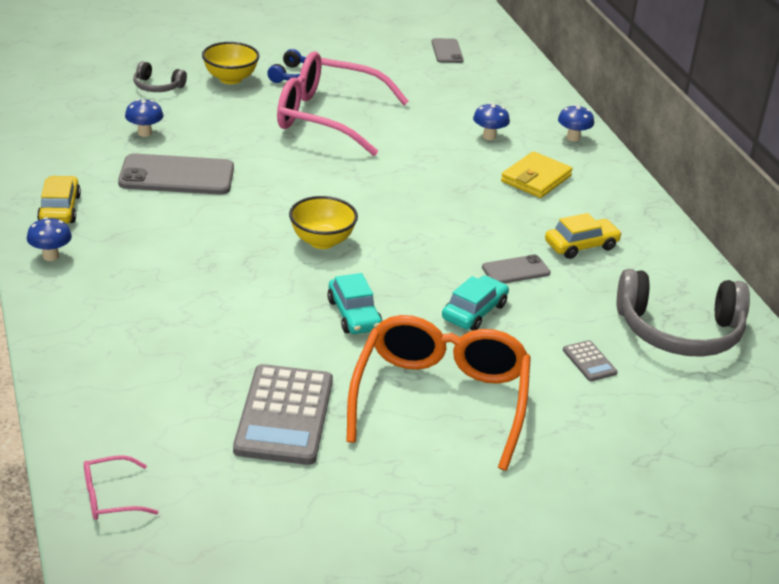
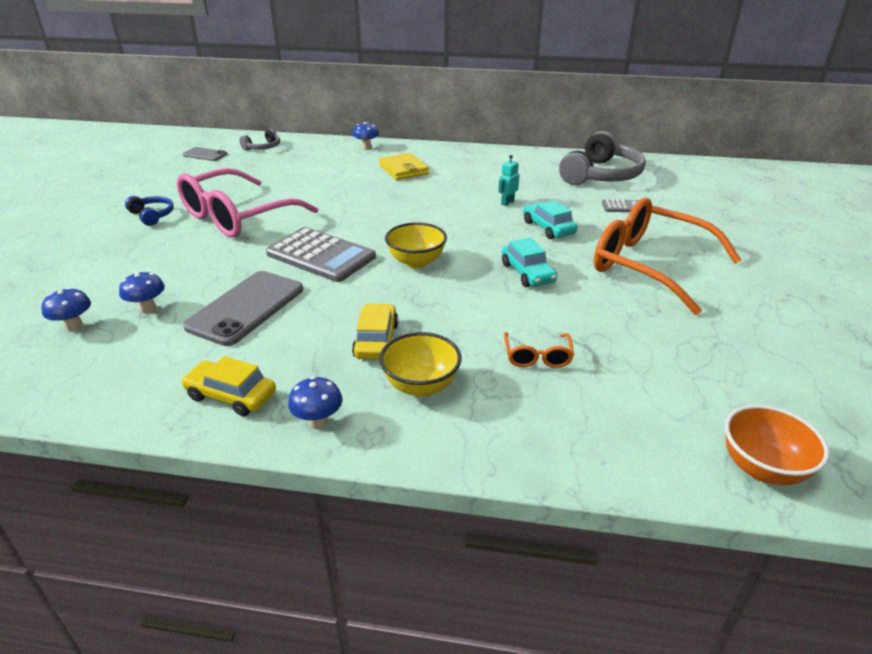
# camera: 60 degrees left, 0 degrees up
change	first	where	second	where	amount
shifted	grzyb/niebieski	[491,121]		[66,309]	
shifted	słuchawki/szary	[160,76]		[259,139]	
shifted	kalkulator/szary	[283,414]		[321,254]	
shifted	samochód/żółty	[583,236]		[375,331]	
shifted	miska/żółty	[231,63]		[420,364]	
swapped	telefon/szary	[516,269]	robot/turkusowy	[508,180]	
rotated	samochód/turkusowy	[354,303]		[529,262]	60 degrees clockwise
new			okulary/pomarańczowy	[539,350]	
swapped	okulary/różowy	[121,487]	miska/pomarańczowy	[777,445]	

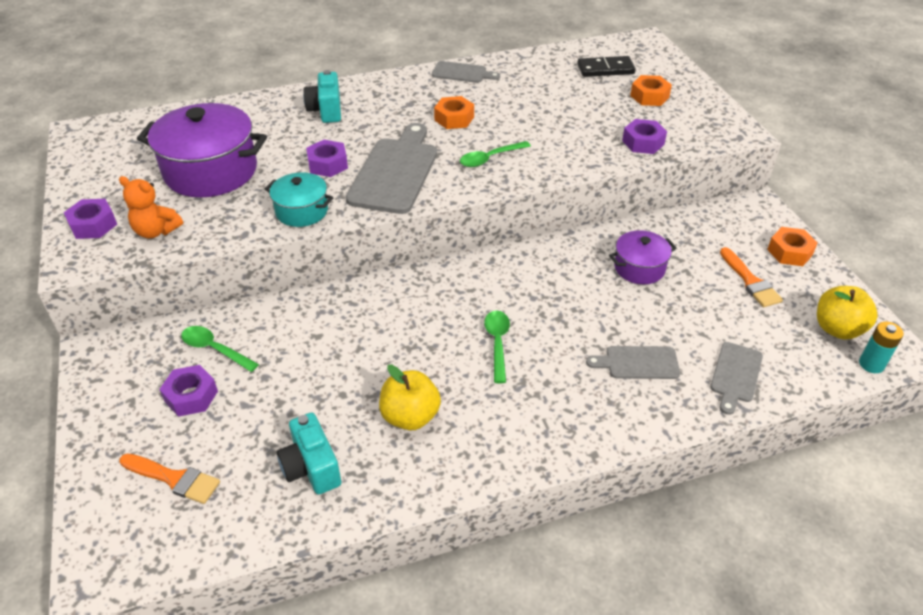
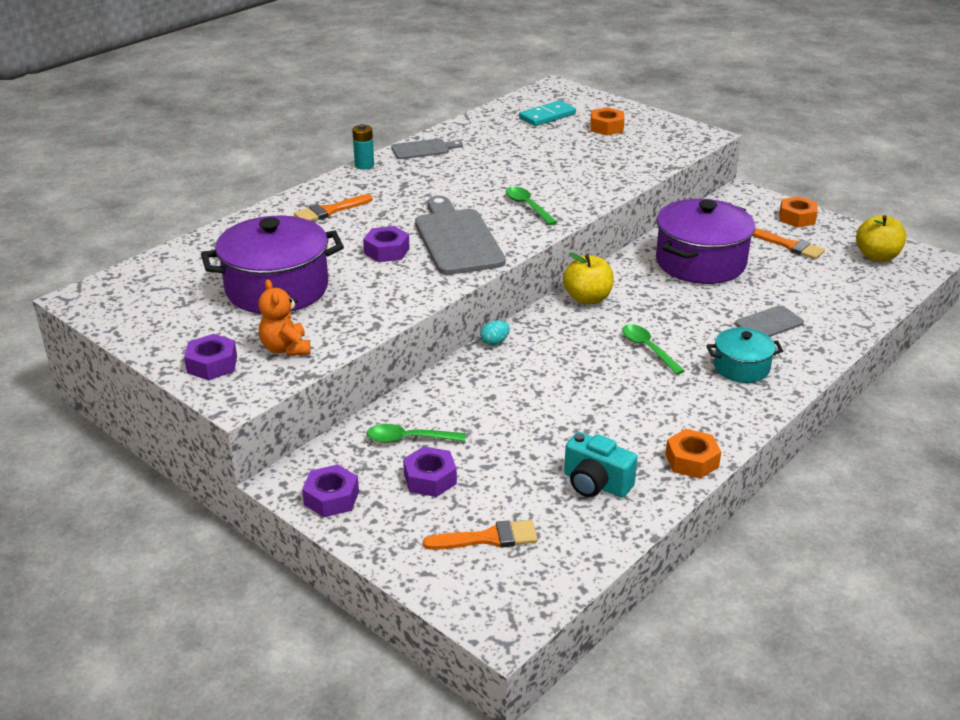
# camera: 30 degrees left, 10 degrees down
change	first	where	second	where	amount
rotated	miś/pomarańczowy	[151,207]		[284,317]	75 degrees clockwise
swapped	aparat fotograficzny/turkusowy	[322,96]	pędzel/pomarańczowy	[333,207]	
shifted	nakrętka/fioletowy	[644,136]		[330,490]	
shifted	bateria/turkusowy	[881,347]		[363,147]	
new			jajko/turkusowy	[495,333]	
rotated	łyżka/zielony	[495,154]		[531,206]	120 degrees clockwise
repainted	kostka domina/czarny	[606,66]	kostka domina/turkusowy	[547,113]	
shifted	jabłko/żółty	[410,397]		[588,278]	
scaled	garnek/fioletowy	[643,257]		[705,241]	x1.86
shifted	nakrętka/pomarańczowy	[454,112]		[693,454]	
shifted	garnek/turkusowy	[299,199]		[744,355]	
gone	deska do krojenia/szary	[736,378]			

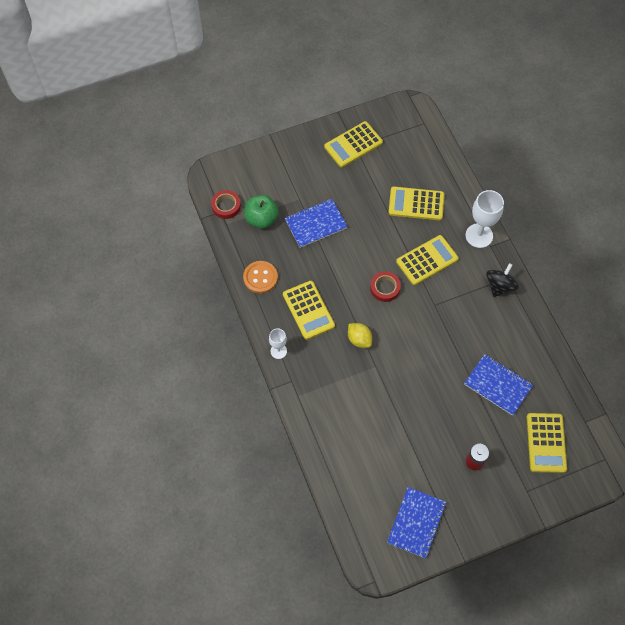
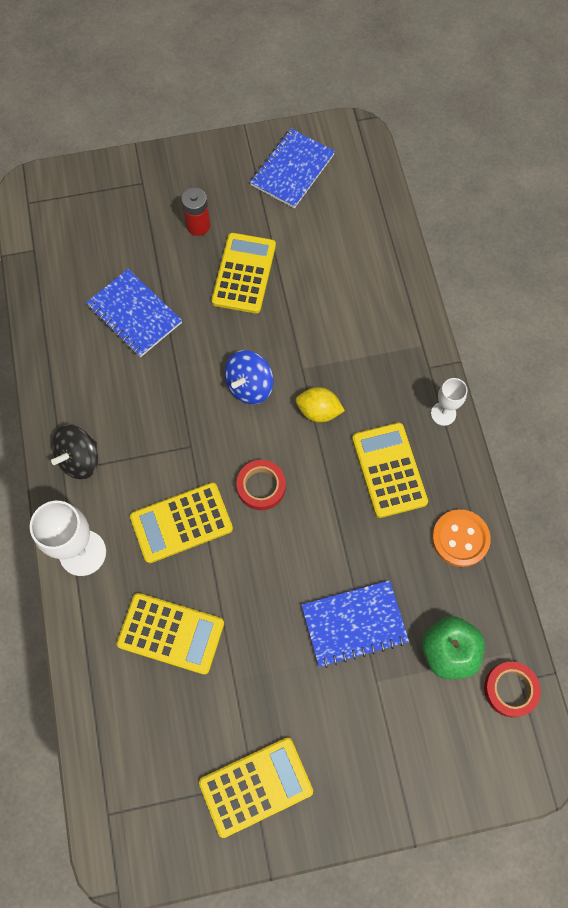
# camera: 170 degrees left, 5 degrees up
change	first	where	second	where	amount
shifted	kalkulator/żółty	[547,443]		[243,273]	
new			bączek/niebieski	[249,377]	
rotated	cytryna/żółty	[360,335]		[320,404]	45 degrees counterclockwise

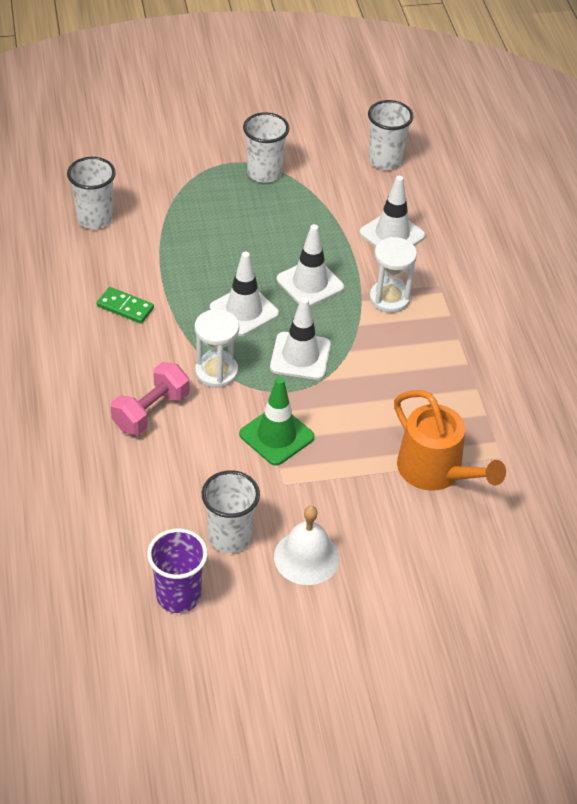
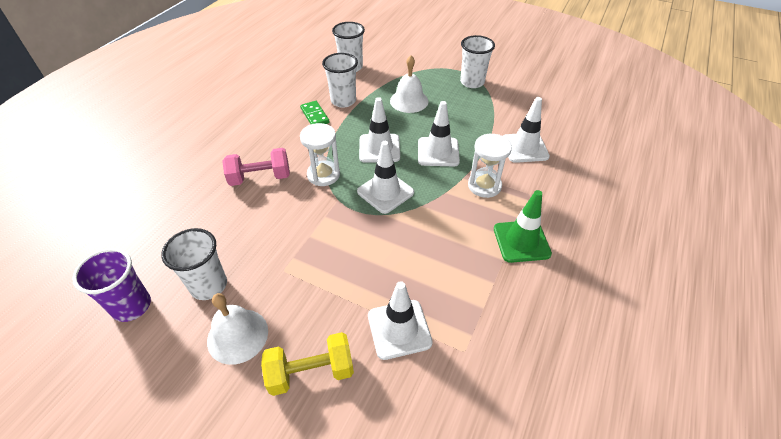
# camera: 40 degrees right, 0 degrees up
change	first	where	second	where	amount
new			hantel/żółty	[307,364]	
shifted	szklanka/biały	[391,135]		[340,80]	
swapped	konewka/pomarańczowy	[450,440]	pachołek/biały	[400,320]	
new			dzwonek/biały	[409,84]	
shifted	pachołek/zielony	[276,421]		[523,226]	

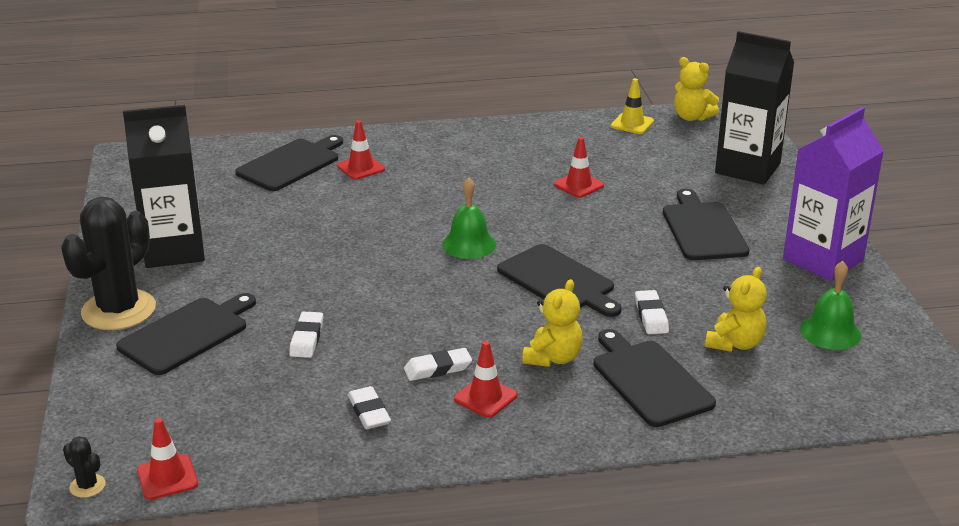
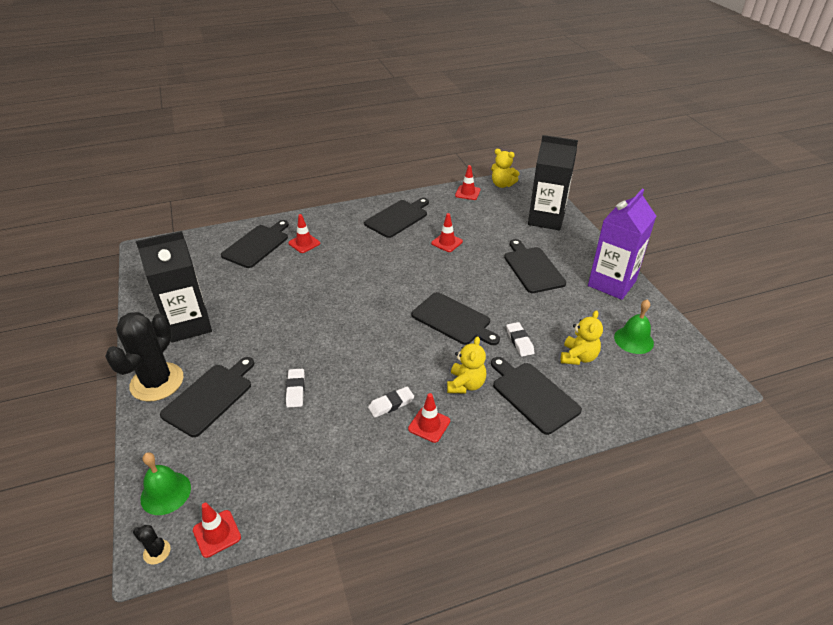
# camera: 10 degrees left, 10 degrees up
change	first	where	second	where	amount
shifted	dzwonek/zielony	[469,218]		[165,483]	
new			deska do krojenia/czarny	[396,218]	
repainted	pachołek/żółty	[632,106]	pachołek/czerwony	[468,182]	
gone	gumka do mazania/biały	[369,407]			

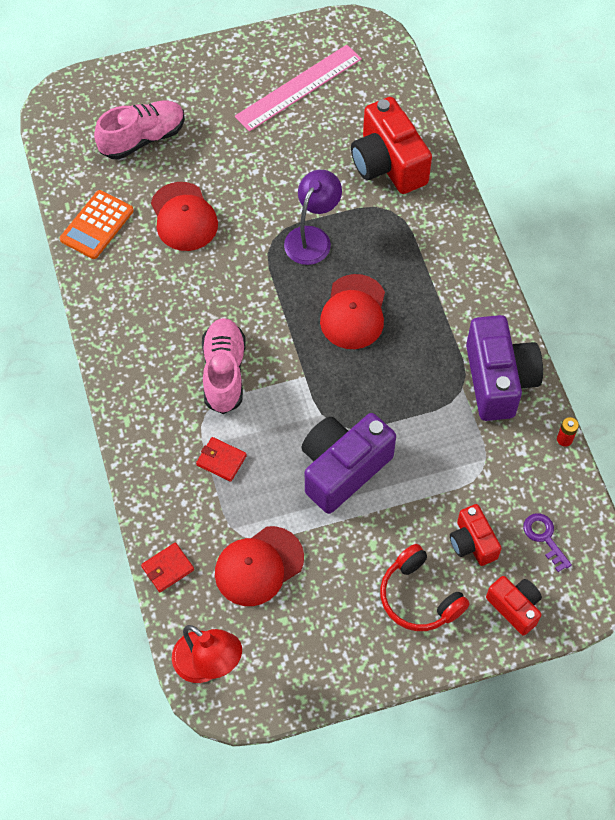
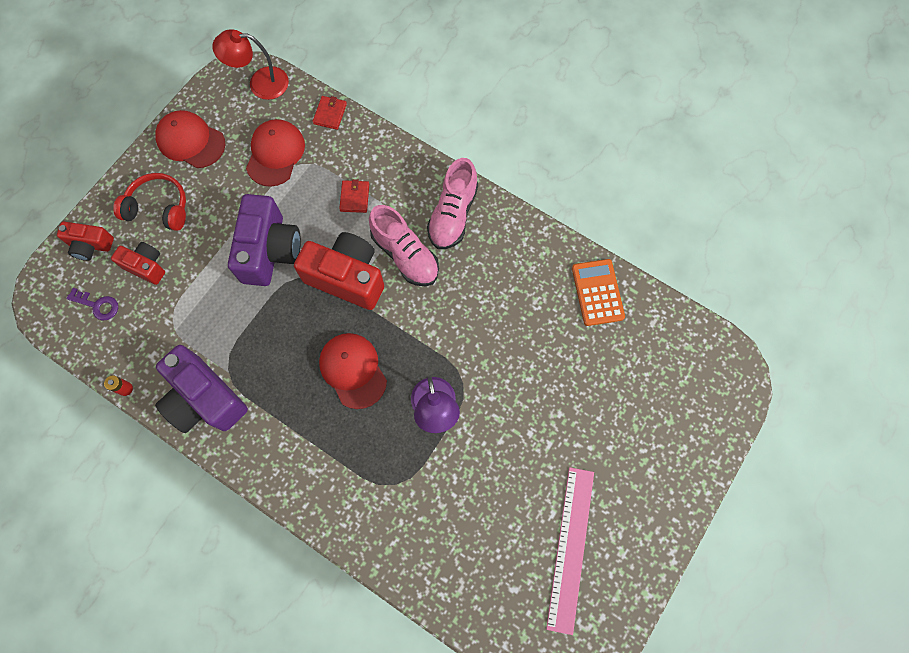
# camera: 140 degrees right, 10 degrees up
change	first	where	second	where	amount
shifted	czapka/czerwony	[184,216]		[190,139]	
shifted	aparat fotograficzny/czerwony	[391,145]		[339,271]	
rotated	portfel/czerwony	[221,459]		[354,196]	75 degrees counterclockwise
shifted	but/różowy	[139,130]		[452,203]	

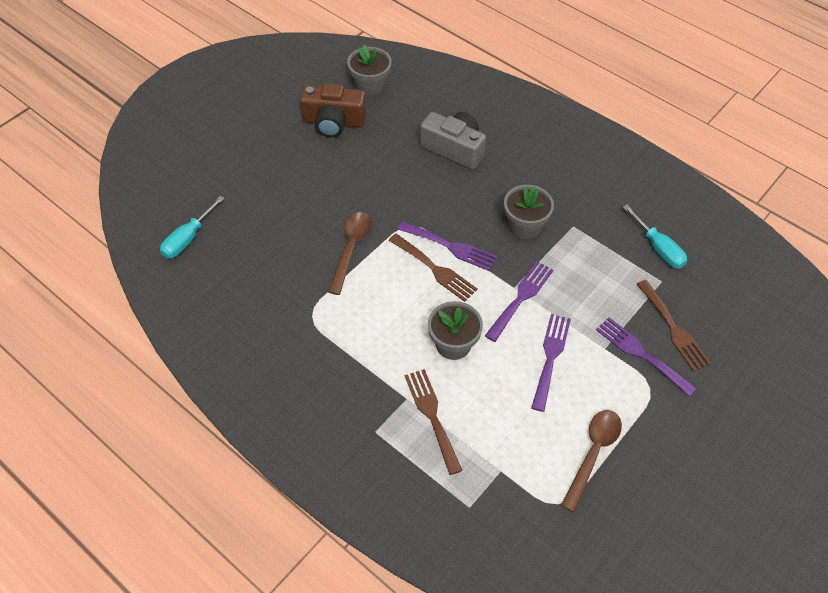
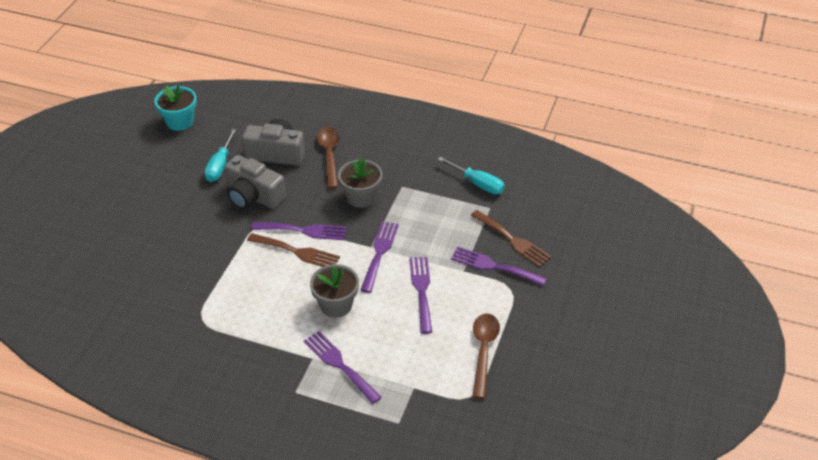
# camera: 20 degrees left, 10 degrees down
change	first	where	second	where	amount
repainted	doniczka/szary	[369,70]	doniczka/turkusowy	[176,108]	
shifted	śrubokręt/turkusowy	[192,227]		[220,155]	
new			aparat fotograficzny/szary	[255,182]	
repainted	widelec/brązowy	[433,422]	widelec/fioletowy	[343,367]	
shifted	łyżka/brązowy	[350,253]		[328,158]	
gone	aparat fotograficzny/brązowy	[333,110]			

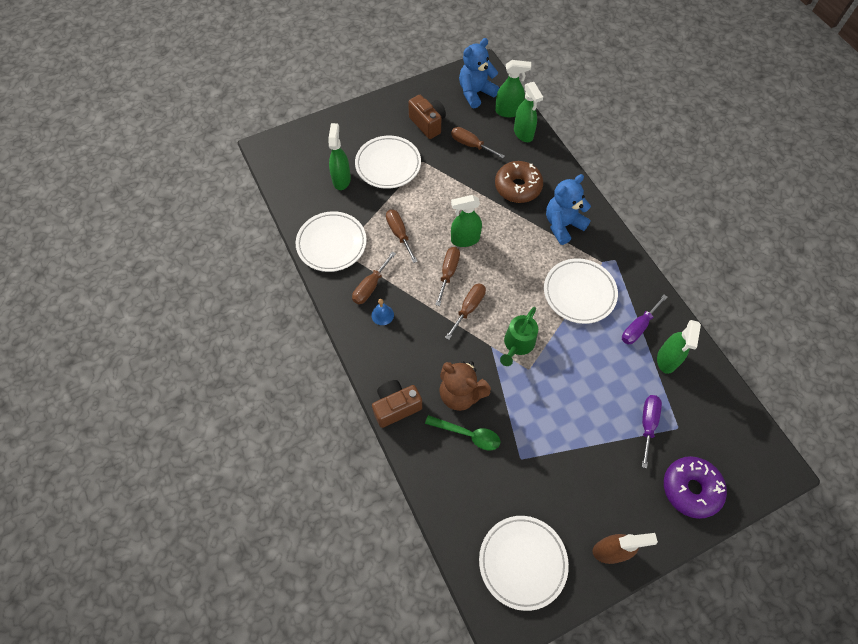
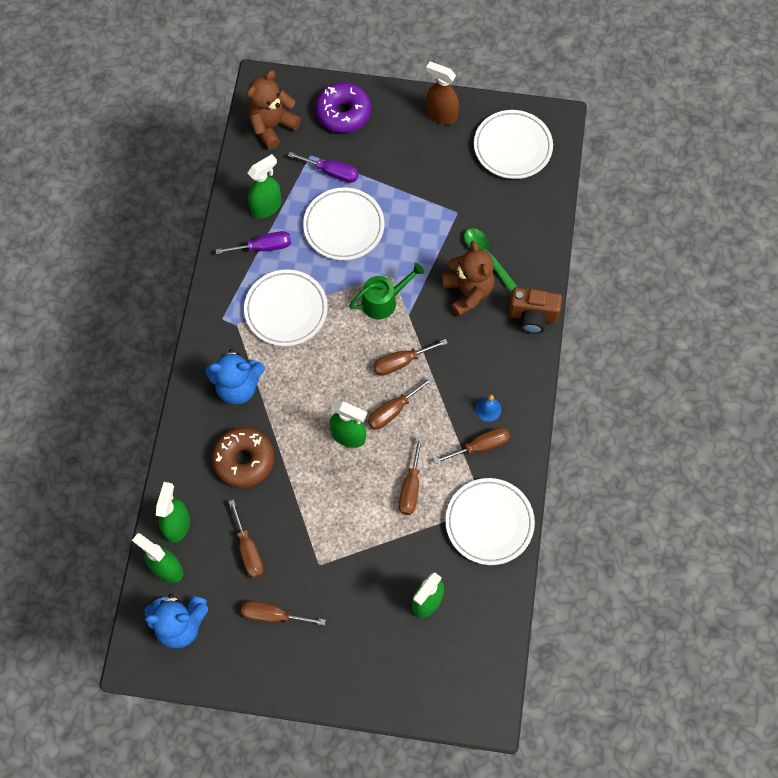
# camera: 145 degrees left, 5 degrees up
change	first	where	second	where	amount
swapped	aparat fotograficzny/brązowy	[427,117]	śrubokręt/brązowy	[283,613]	
new			miś/brązowy	[274,109]	
rotated	śrubokręt/fioletowy	[652,431]		[323,167]	120 degrees counterclockwise
shifted	talerz/biały	[388,162]		[343,224]	

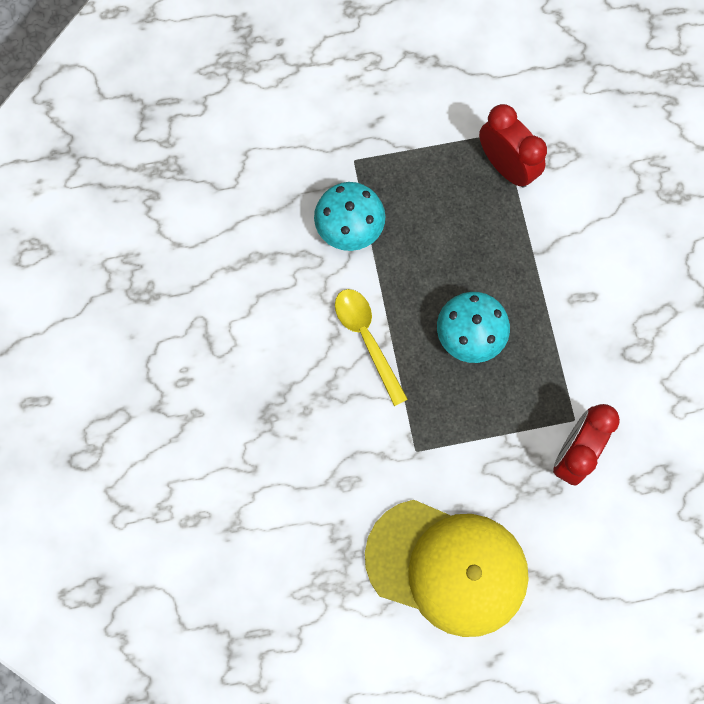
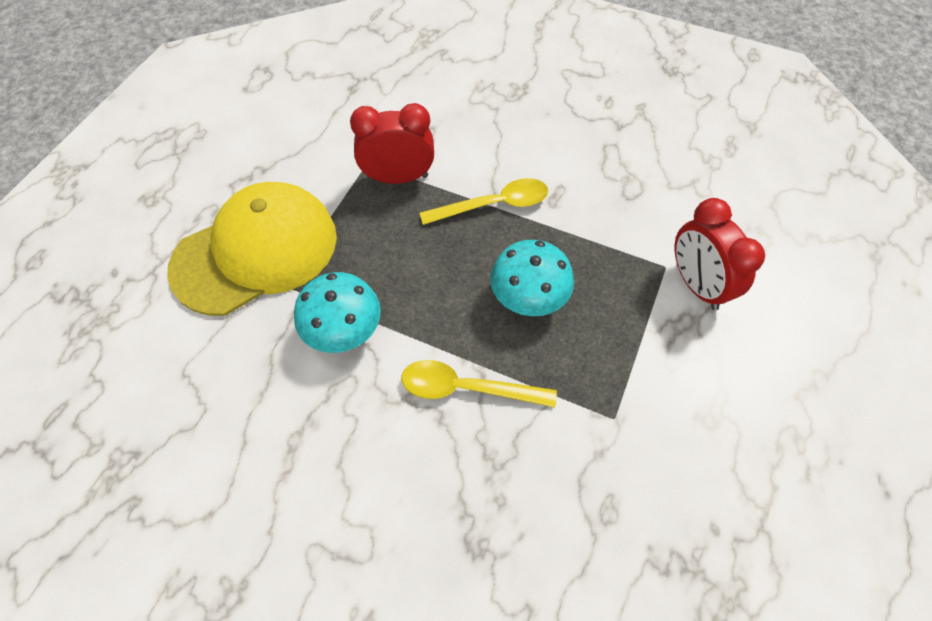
# camera: 55 degrees left, 15 degrees down
change	first	where	second	where	amount
shifted	czapka/żółty	[447,568]		[252,249]	
new			łyżka/żółty	[484,201]	

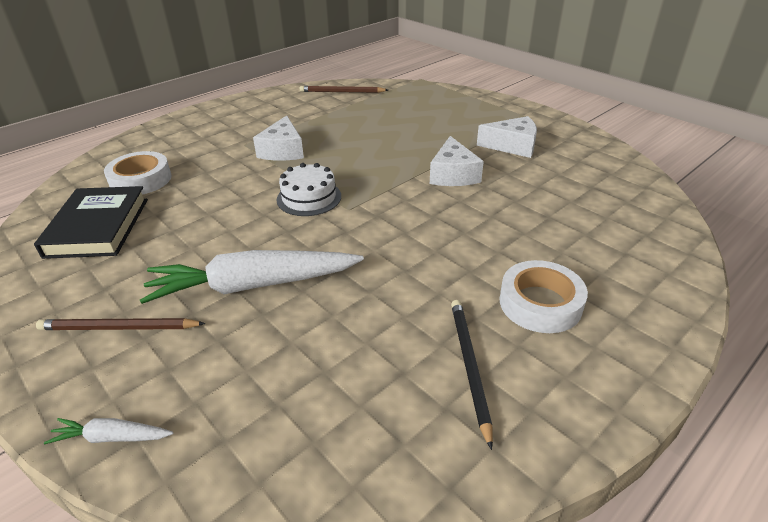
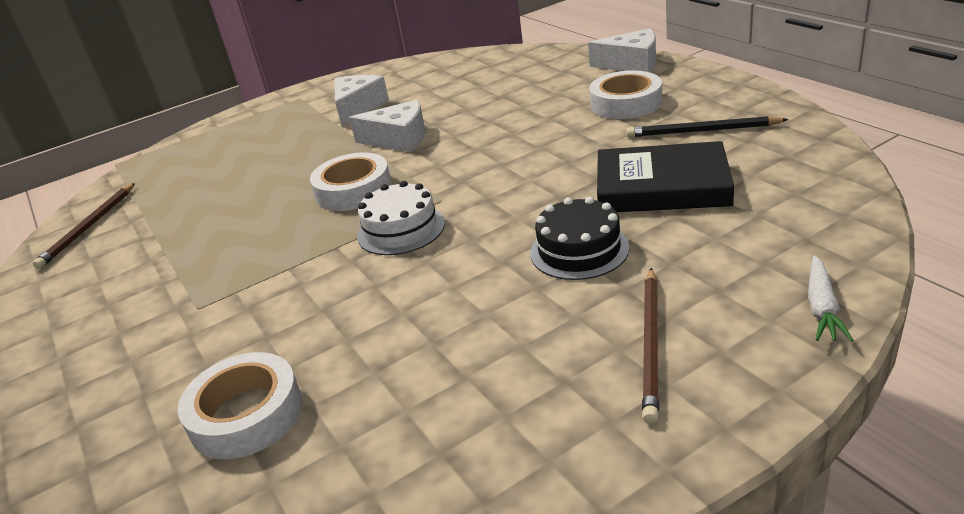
# camera: 75 degrees left, 5 degrees down
change	first	where	second	where	amount
new			taśma klejąca/biały	[351,181]	
swapped	marchewka/biały	[252,277]	tort/czarny	[579,238]	
shifted	ser/biały	[278,138]		[622,50]	
shifted	książka/czarny	[91,222]		[665,176]	

